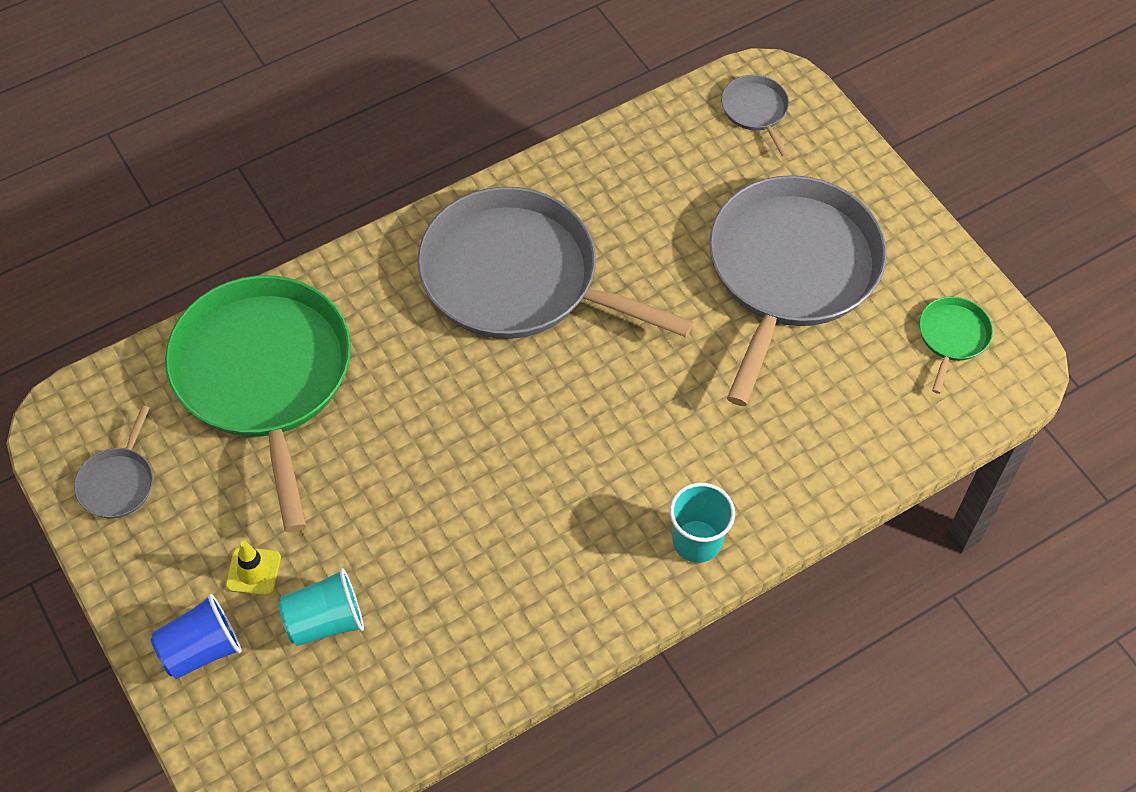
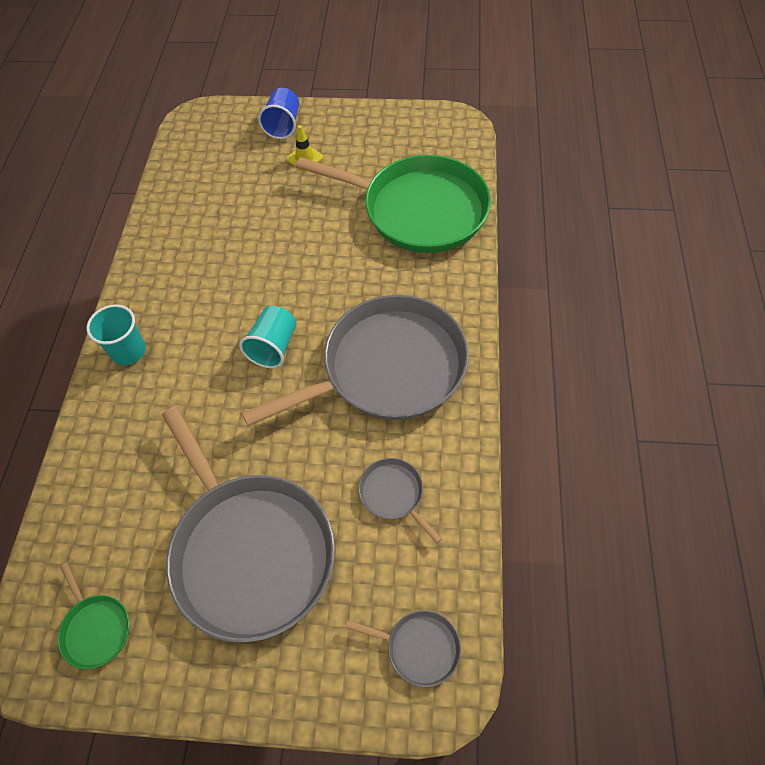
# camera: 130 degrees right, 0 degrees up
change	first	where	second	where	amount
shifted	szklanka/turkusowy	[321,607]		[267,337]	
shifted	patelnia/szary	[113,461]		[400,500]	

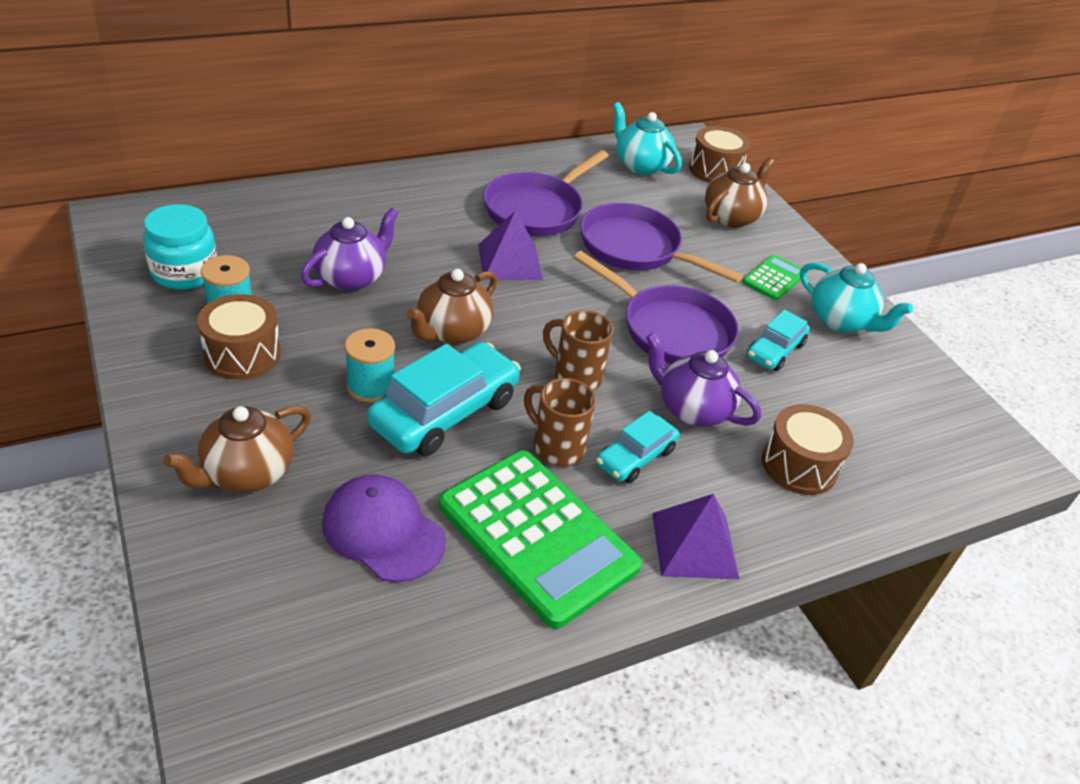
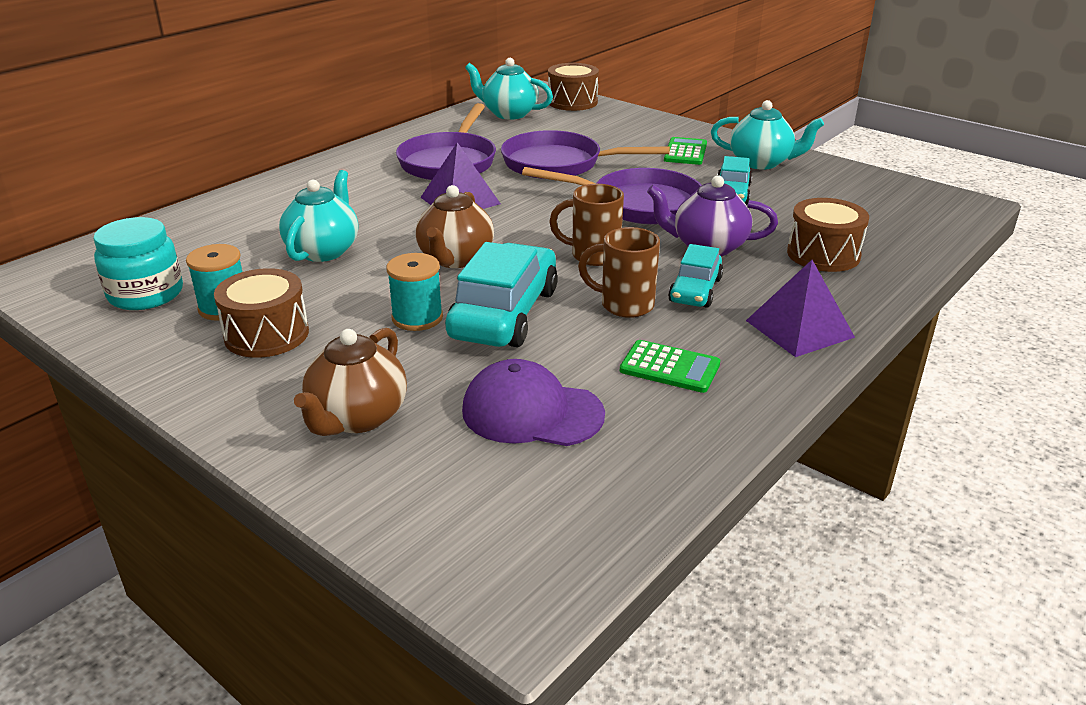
# camera: 20 degrees left, 10 degrees down
change	first	where	second	where	amount
repainted	imbryk/fioletowy	[350,249]	imbryk/turkusowy	[318,216]	
scaled	kalkulator/zielony	[540,539]		[670,366]	x0.47
gone	imbryk/brązowy	[740,192]			

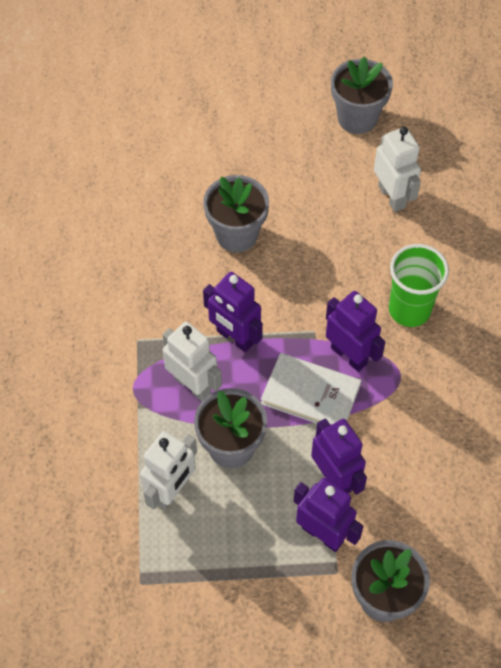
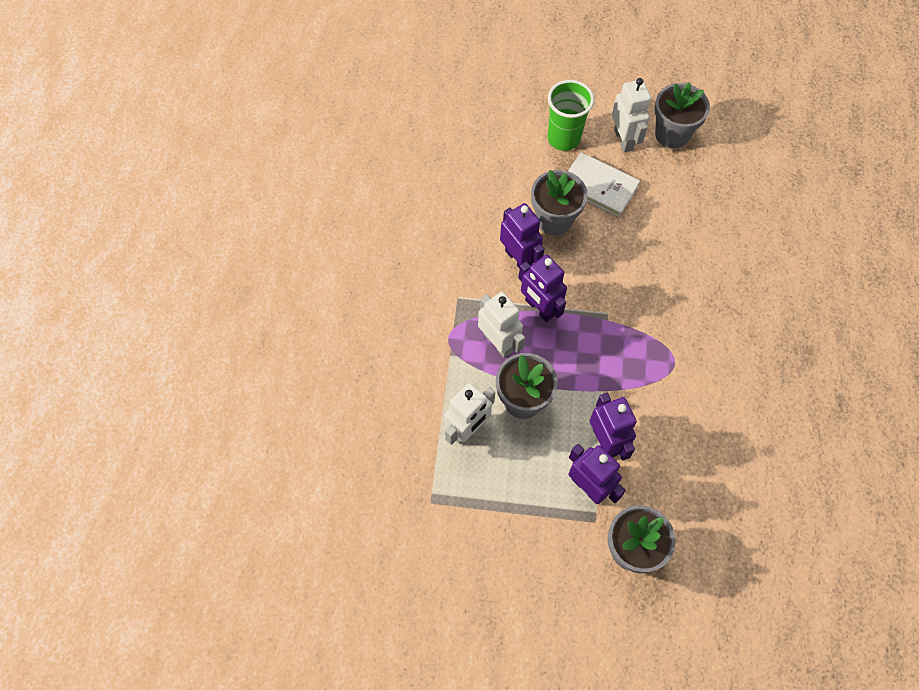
# camera: 10 degrees right, 5 degrees up
change	first	where	second	where	amount
shifted	robot/fioletowy	[356,331]		[522,236]	
shifted	szklanka/zielony	[419,285]		[570,115]	
shifted	książka/biały	[311,389]		[604,184]	
shifted	robot/biały	[397,169]		[631,115]	

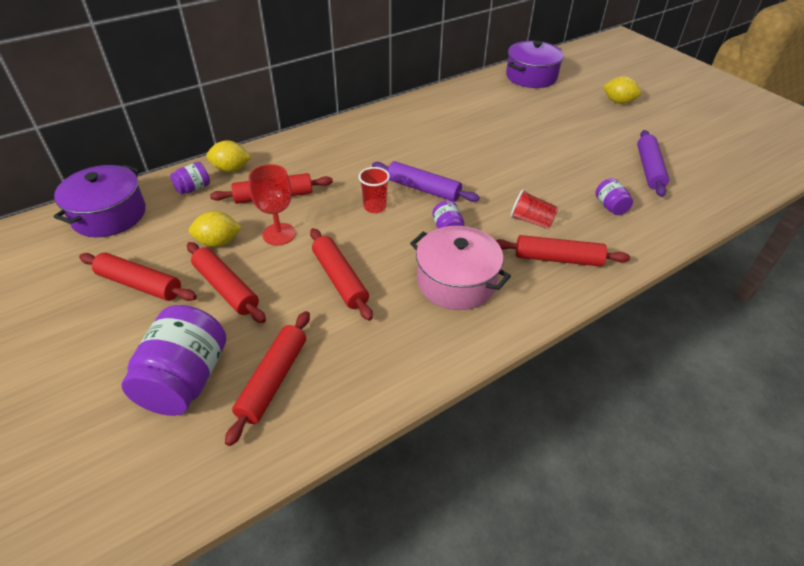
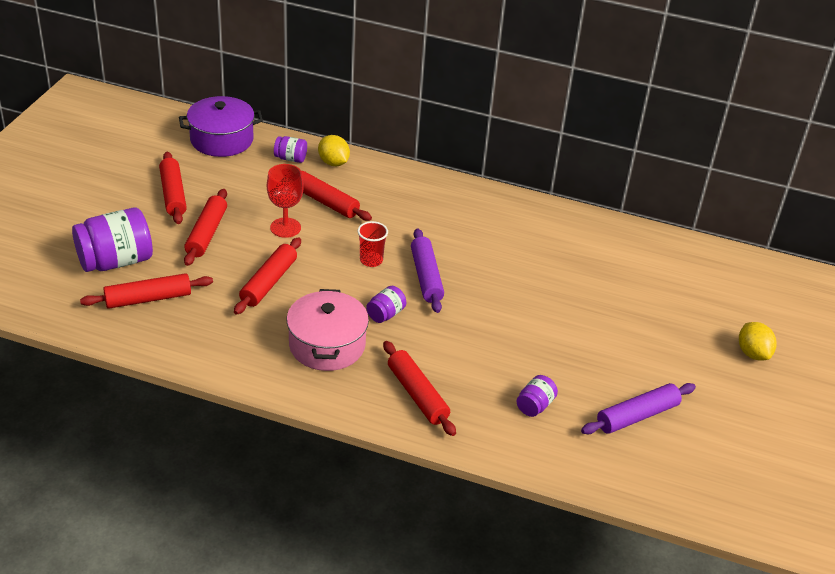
# camera: 50 degrees right, 5 degrees down
change	first	where	second	where	amount
gone	cytryna/żółty	[215,229]			
gone	garnek/fioletowy	[535,64]			
gone	szklanka/czerwony	[534,209]			

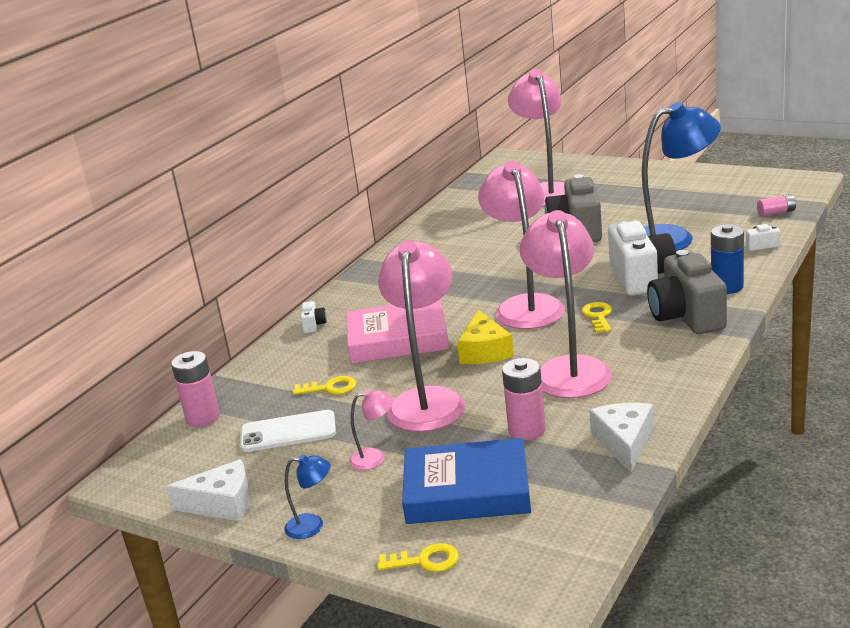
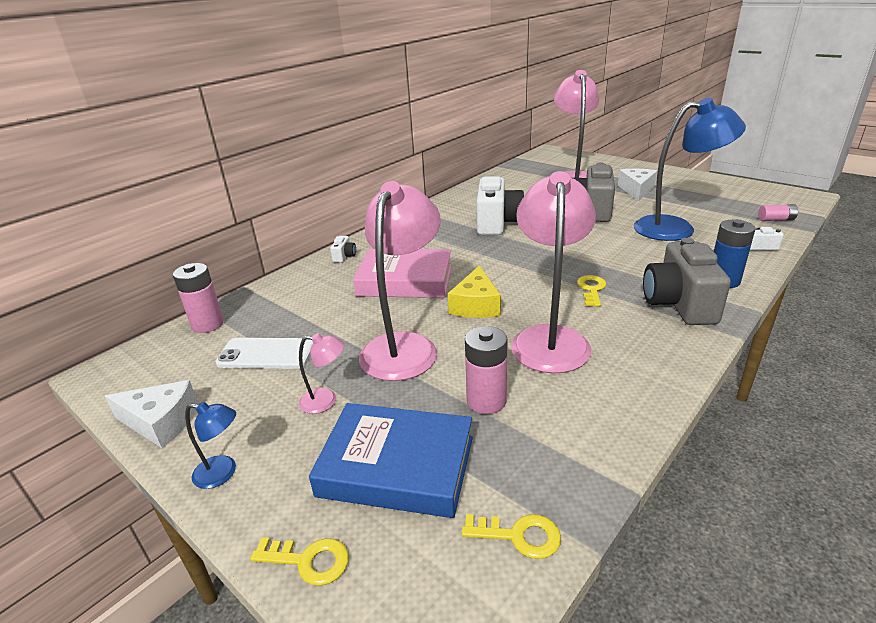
# camera: 10 degrees right, 5 degrees up
change	first	where	second	where	amount
shifted	klucz/żółty	[325,385]		[511,536]	
shifted	aparat fotograficzny/biały	[642,258]		[500,205]	
shifted	ser/biały	[621,438]		[637,185]	
gone	lampka/różowy	[521,245]			

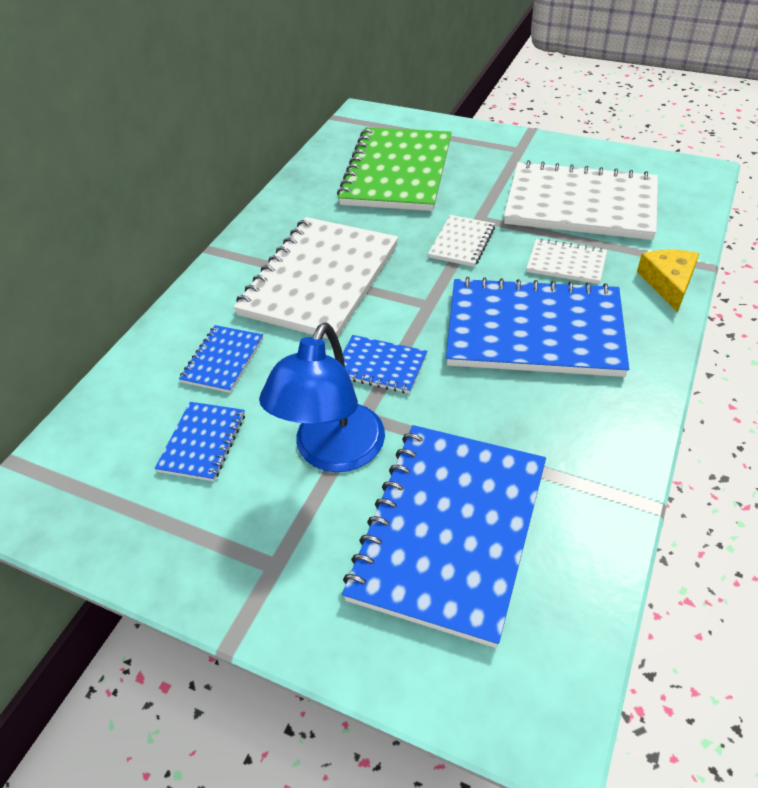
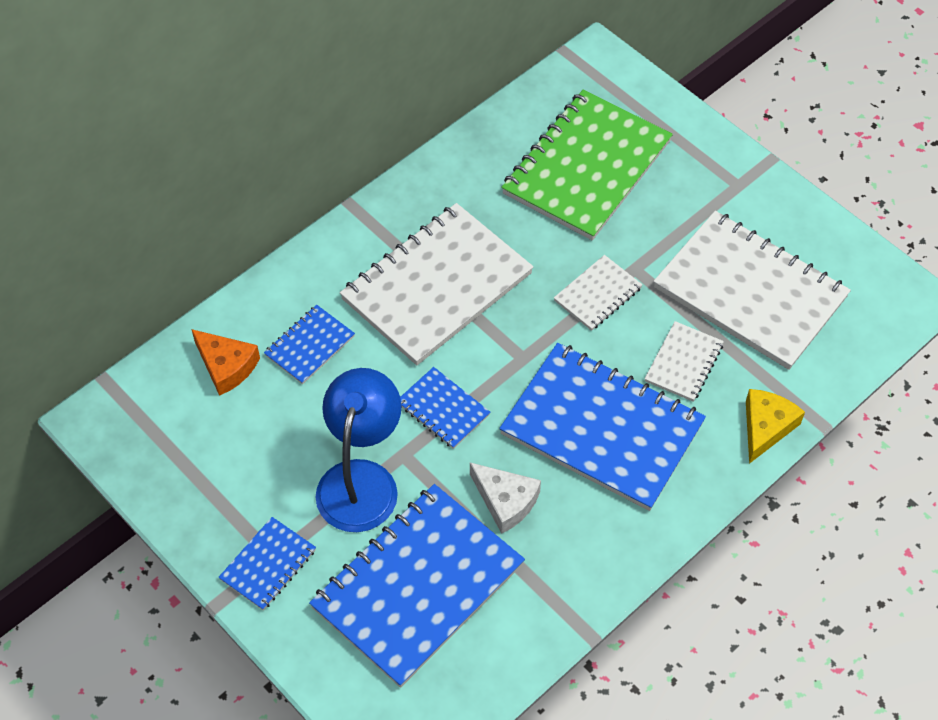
# camera: 20 degrees right, 10 degrees up
change	first	where	second	where	amount
new			ser/pomarańczowy	[225,362]	
shifted	zeszyt/niebieski	[200,441]		[267,564]	
rotated	lampka/niebieski	[322,397]		[359,450]	150 degrees clockwise
new			ser/biały	[505,498]	
rotated	zeszyt/biały	[566,261]		[684,361]	75 degrees clockwise

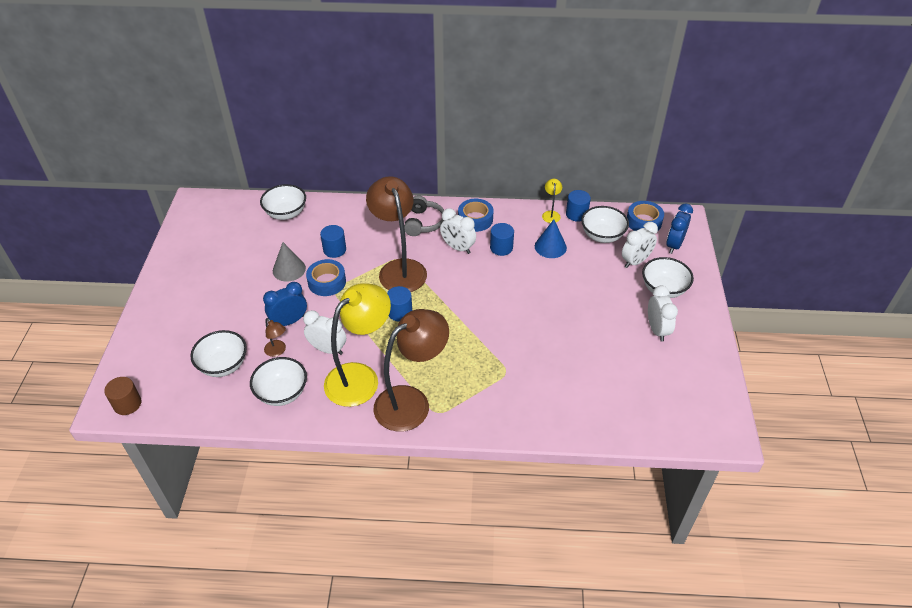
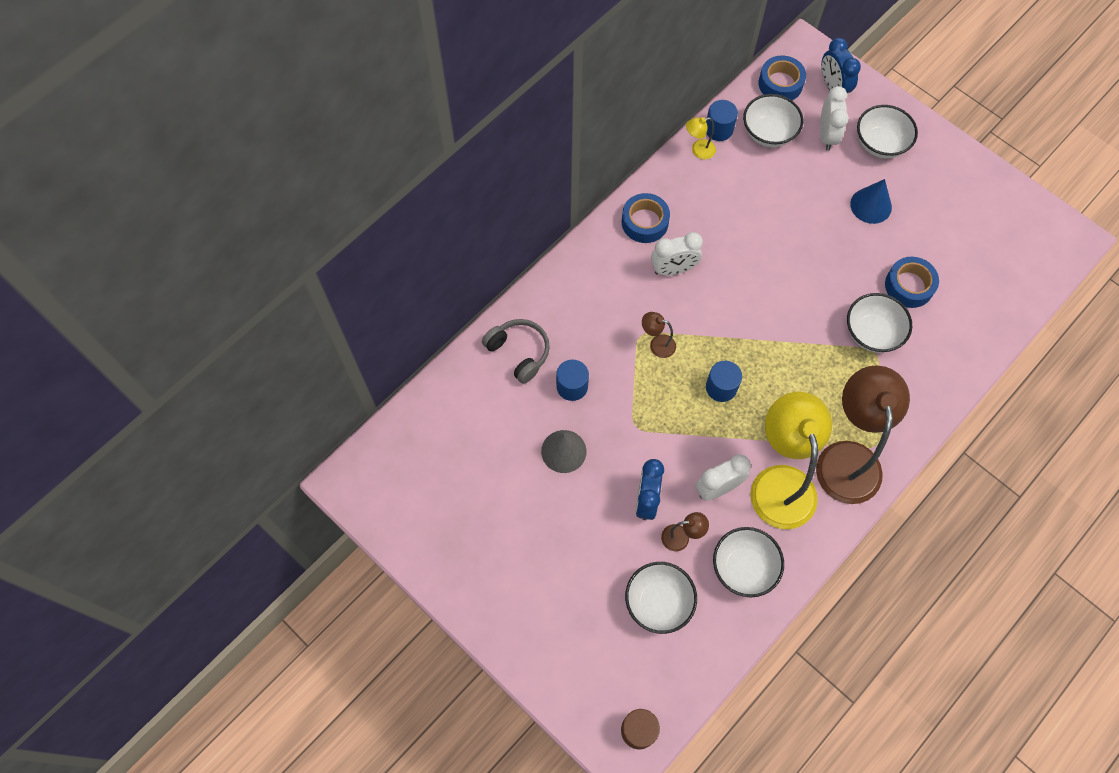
# camera: 50 degrees left, 20 degrees up
change	first	where	second	where	amount
shifted	słuchawki/szary	[424,215]		[516,351]	
scaled	lampka/brązowy	[396,234]		[659,335]	x0.41
rotated	lampka/żółty	[552,201]		[701,138]	60 degrees counterclockwise
shifted	miska/biały	[283,202]		[879,323]	
shifted	stożek/niebieski	[551,239]		[871,201]	
shifted	taśma klejąca/niebieski	[326,277]		[912,282]	
gone	walec/niebieski	[502,239]			
gone	budzik/biały	[663,314]			

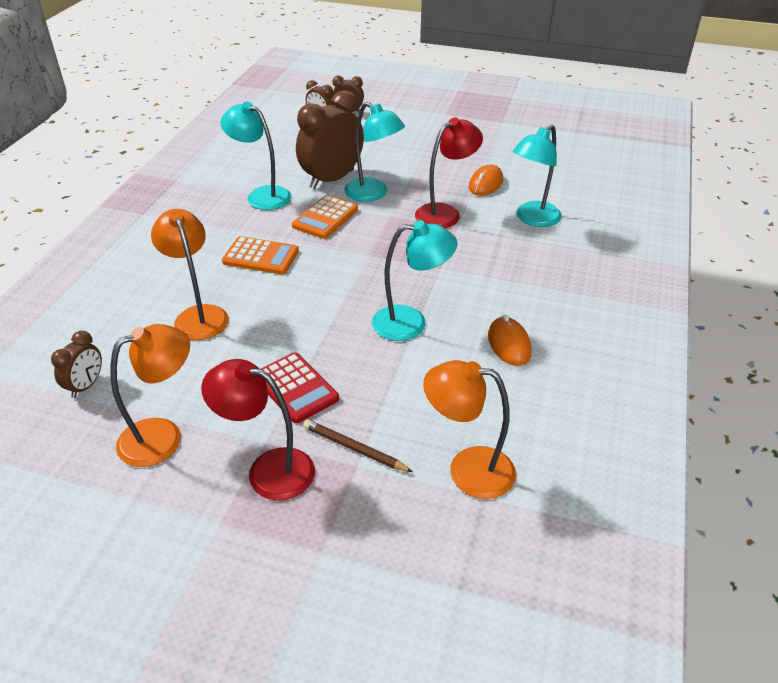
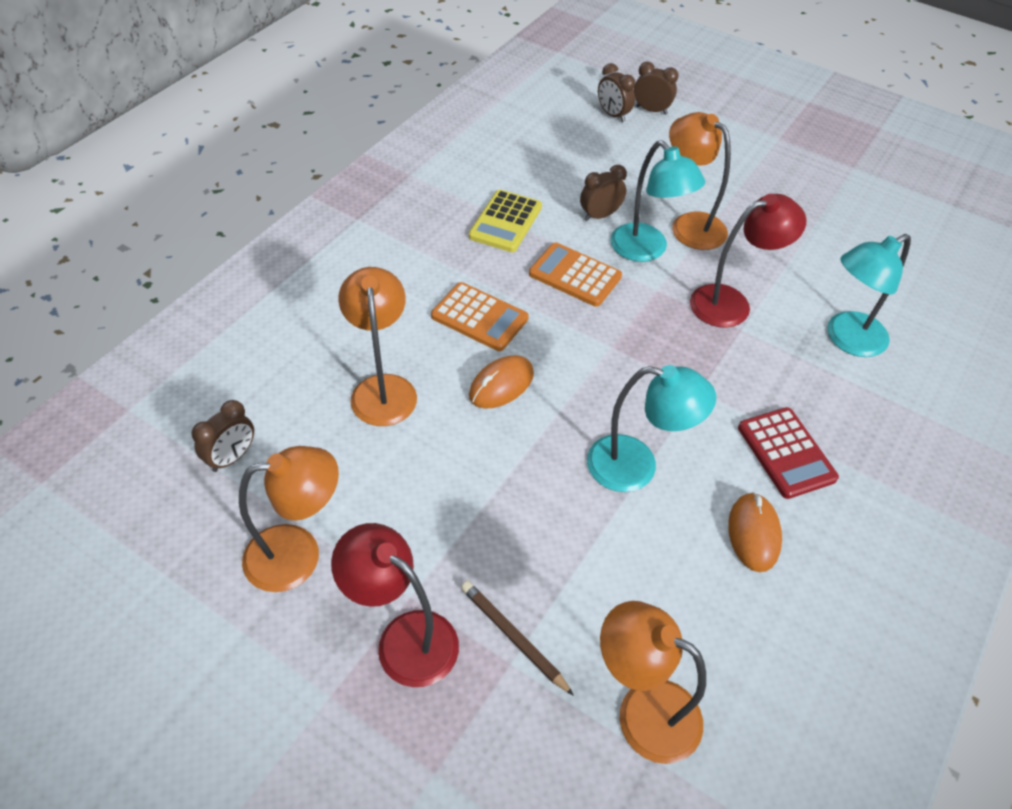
# camera: 15 degrees right, 10 degrees up
change	first	where	second	where	amount
swapped	lampka/turkusowy	[255,156]	kalkulator/żółty	[505,221]	
shifted	myszka/pomarańczowy	[486,180]		[501,382]	
rotated	kalkulator/pomarańczowy	[325,217]		[575,274]	75 degrees clockwise
scaled	budzik/brązowy	[330,139]		[603,193]	x0.50
new			lampka/pomarańczowy	[700,181]	
shifted	kalkulator/czerwony	[300,387]		[788,453]	

